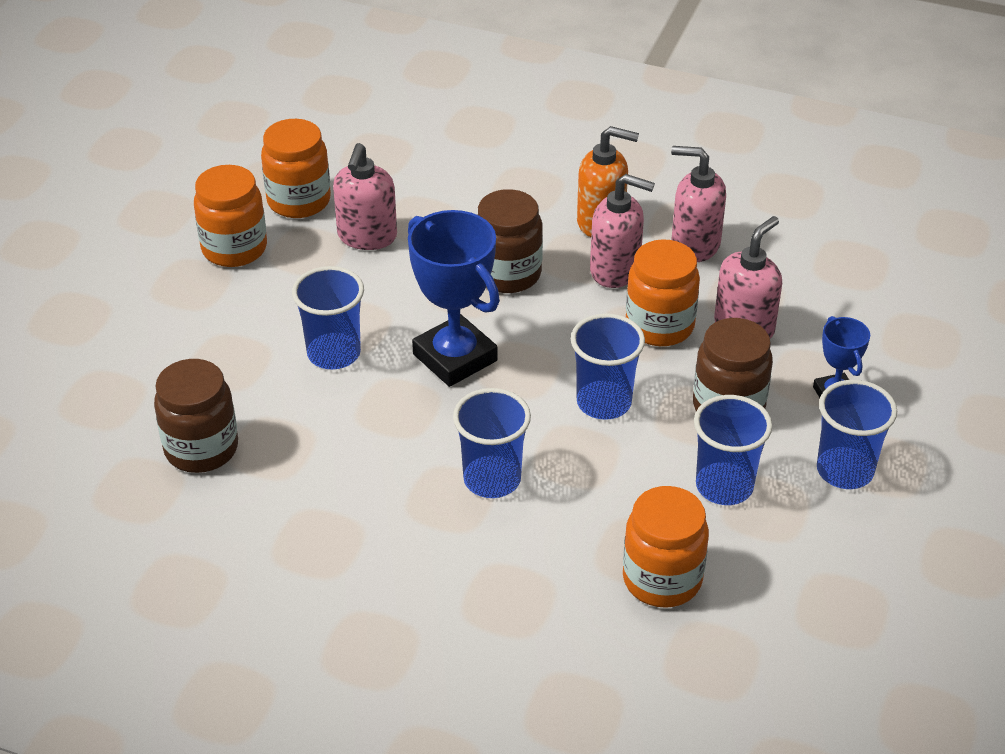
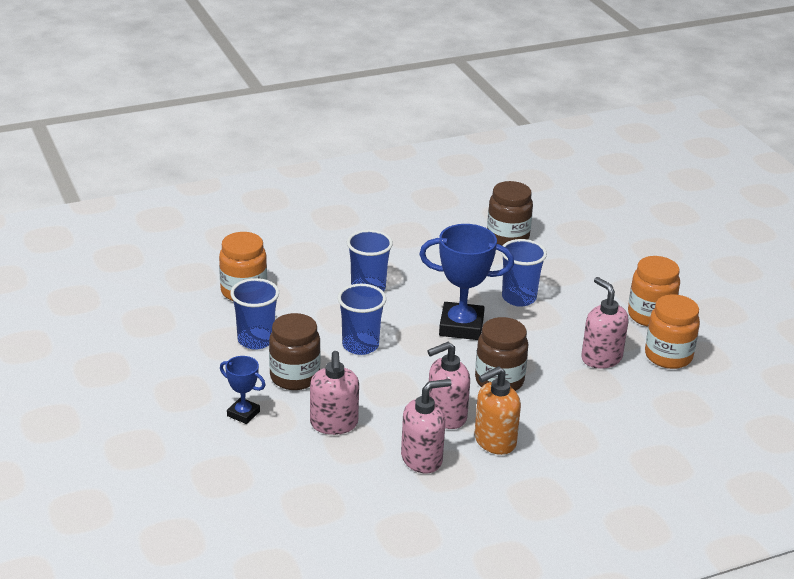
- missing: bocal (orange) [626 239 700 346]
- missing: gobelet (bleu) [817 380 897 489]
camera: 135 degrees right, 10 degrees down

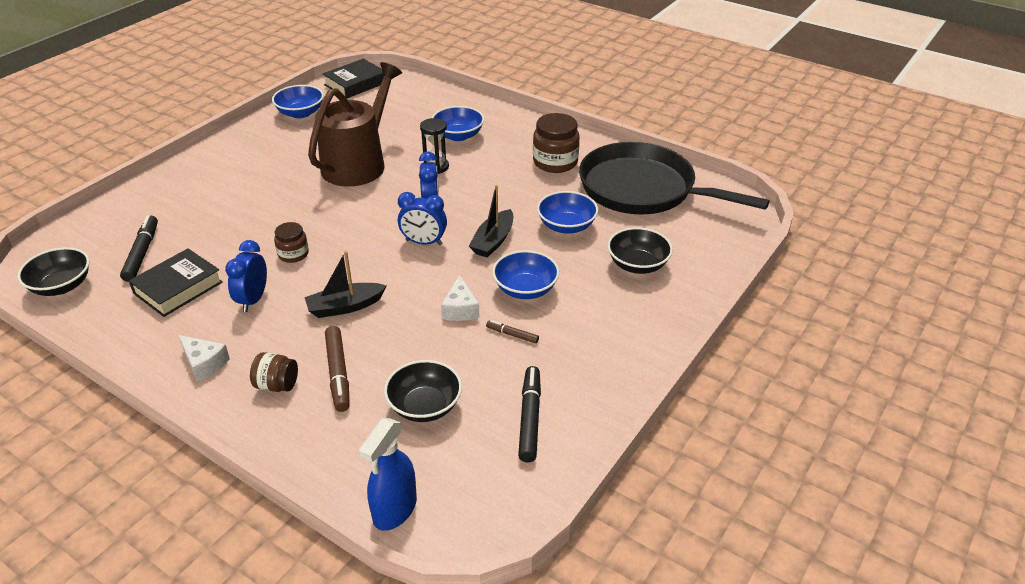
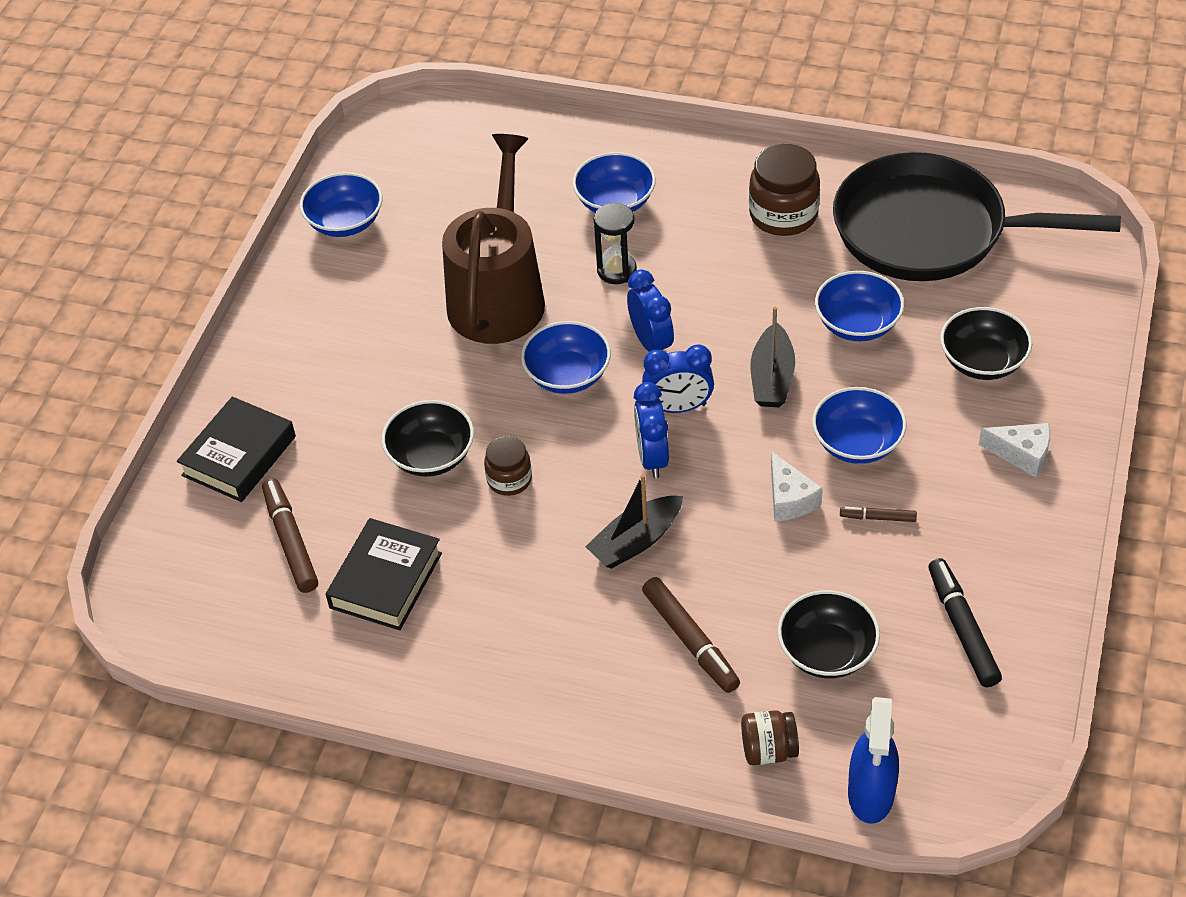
- relocated: bol (noir) [17 247 90 296] to [382 400 474 477]
- colour: feutre (noir) [120 215 158 282] to feutre (marron) [262 478 318 593]
- relocated: fromage (blanc) [178 335 230 382] to [979 423 1050 478]
- relocated: réveil (bleu) [225 240 267 312] to [634 382 669 478]
- relocated: bocal (marron) [250 352 298 392] to [741 710 799 765]
- relocated: livre (noir) [323 59 384 99] to [177 397 296 502]
- appeared: bol (bleu) [521 321 611 394]
camera: 15 degrees left, 10 degrees up

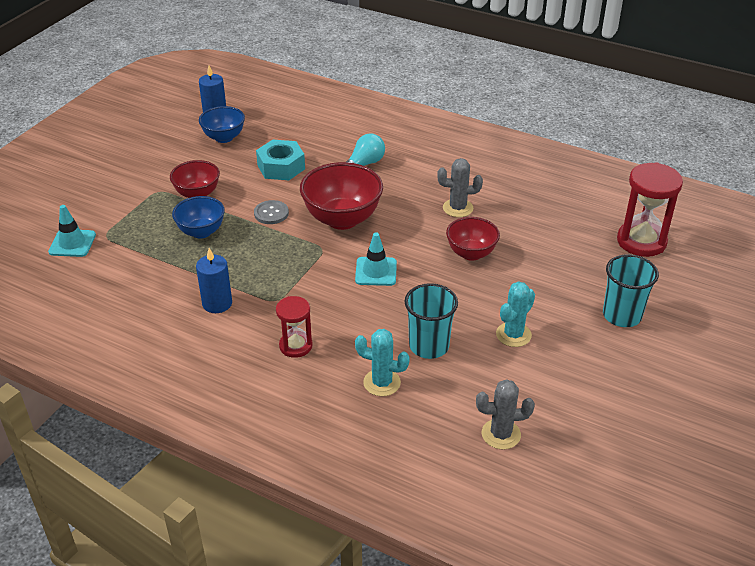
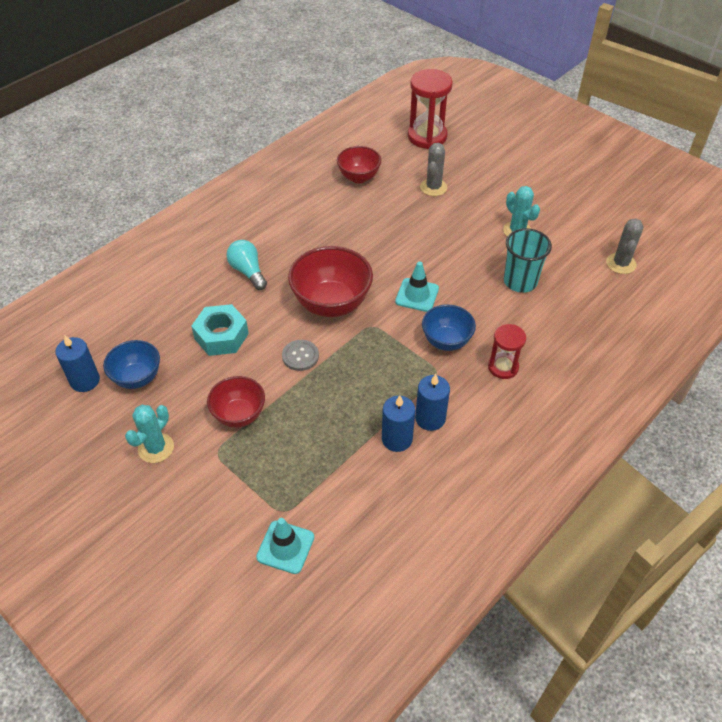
- relocated: bol (bleu) [172 196 225 239] to [422 304 476 351]
- relocated: cactus (turquoise) [355 329 410 396] to [125 405 174 463]
- relocated: cactus (gris) [437 158 483 217] to [420 143 447 196]
- relocated: bol (rouge) [446 217 500 261] to [337 146 381 183]
- missing: gobelet (turquoise) [603 254 659 327]
- appeared: bougie (bleu) [382 395 415 452]
camera: 75 degrees left, 10 degrees up

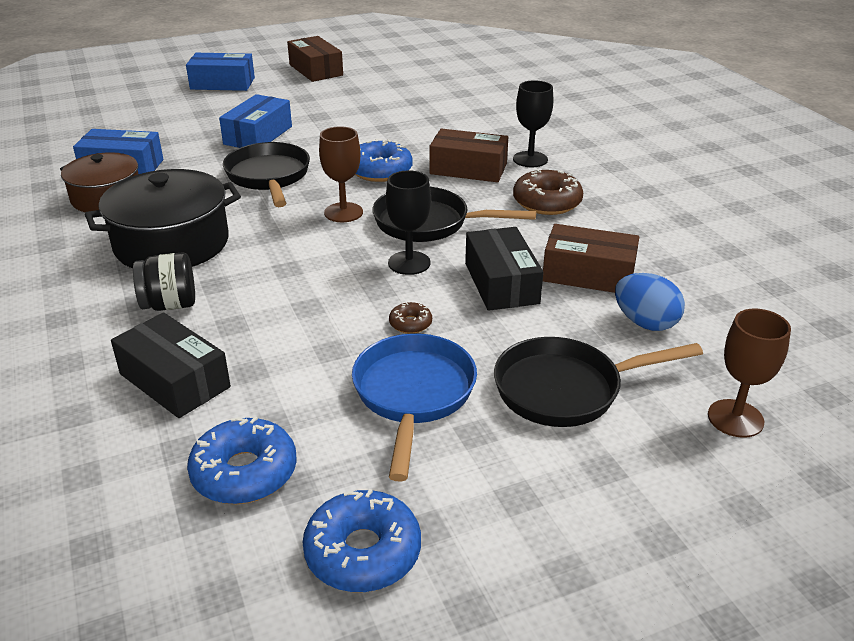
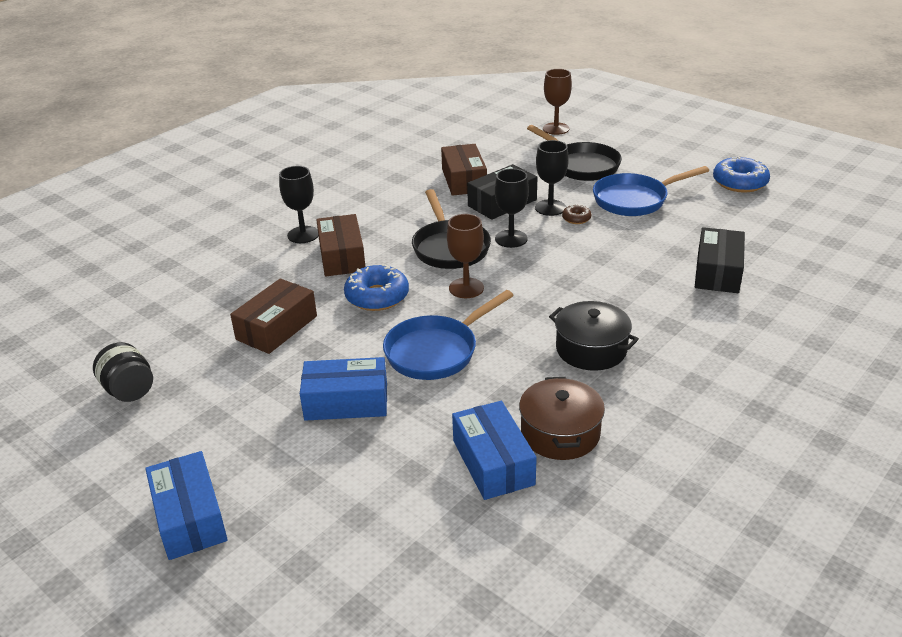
- size: marmite (noir) [85 169 241 268] = [549 301 639 371] x0.67
- relocated: bocal (noir) [133 252 195 311] to [93 342 153 402]
- missing: beignet (bleu) [187 416 297 504]
- colour: poêle (noir) [223 142 310 207] to poêle (bleu) [383 290 514 380]
- relocated: boîte (marron) [287 36 343 82] to [230 278 317 354]
- missing: beignet (marron) [513 169 583 215]
- missing: œuf (bleu) [615 273 685 331]
- appeared: verre à pied (noir) [535 140 569 216]
camera: 115 degrees left, 0 degrees up

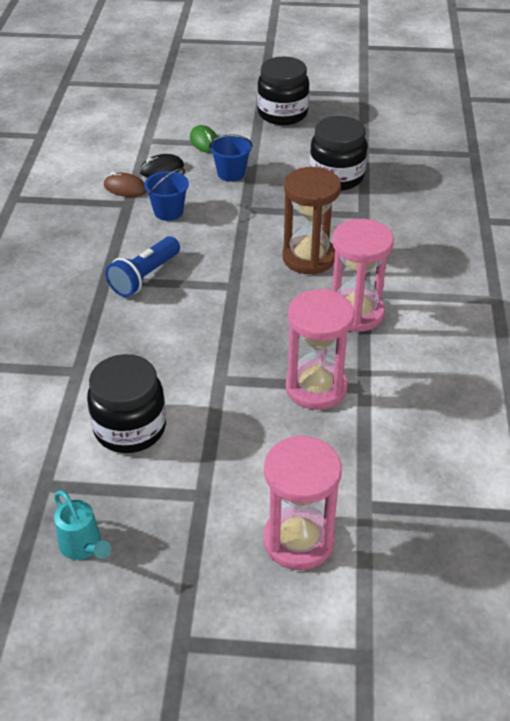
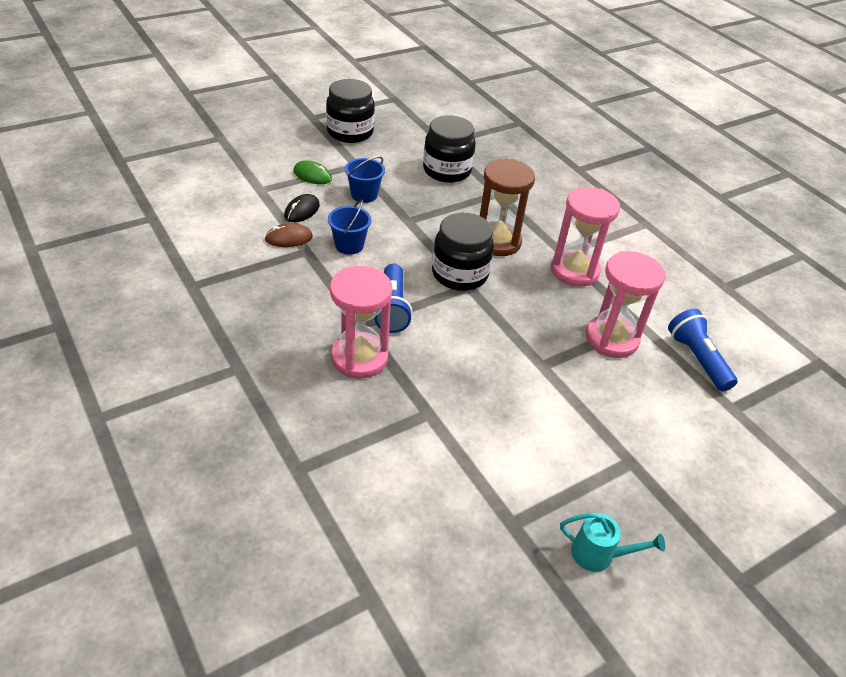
- relocated: bocal (noir) [87 354 166 453] to [432 213 494 291]
- relocated: sablier (rose) [263 435 342 570] to [330 266 392 378]
- appeared: lampe de poche (bleu) [668 309 738 392]
camera: 40 degrees left, 0 degrees up

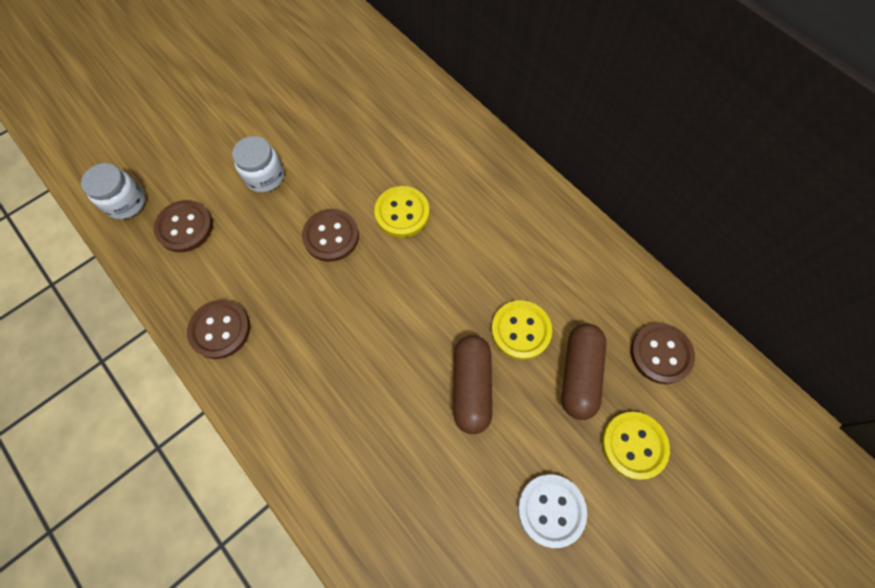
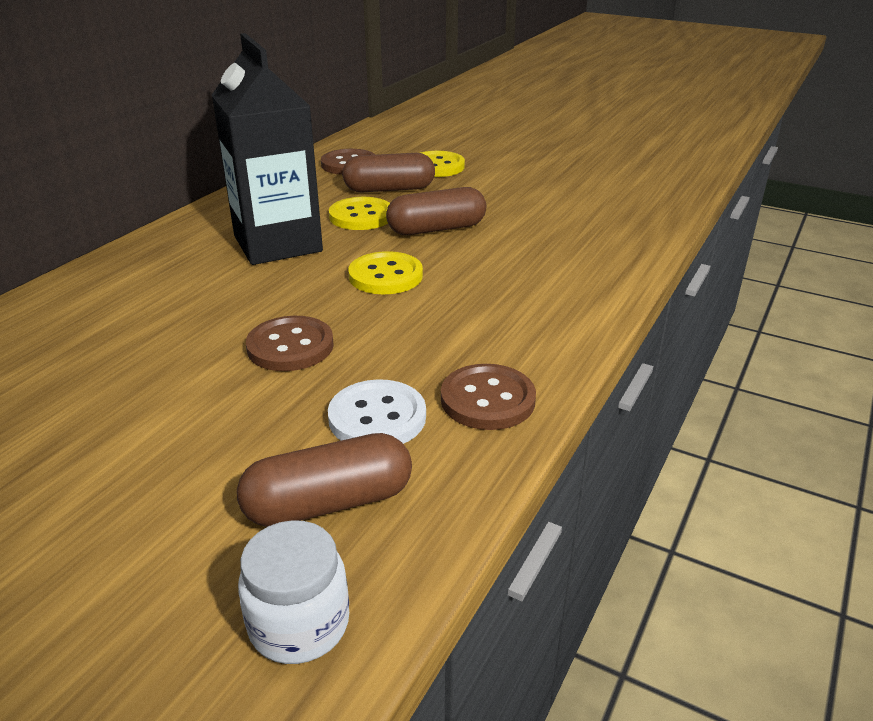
- exchanged: bouton (marron) [154 200 213 252] to gélule (marron) [237 433 412 527]
- missing: bocal (blanc) [232 136 284 192]
- relocated: bouton (jaune) [374 186 429 237] to [348 251 423 294]
- relocated: bouton (blanc) [518 474 587 548] to [328 379 426 444]
- appeared: brique de lait (noir) [212 33 323 265]
camera: 110 degrees left, 35 degrees down

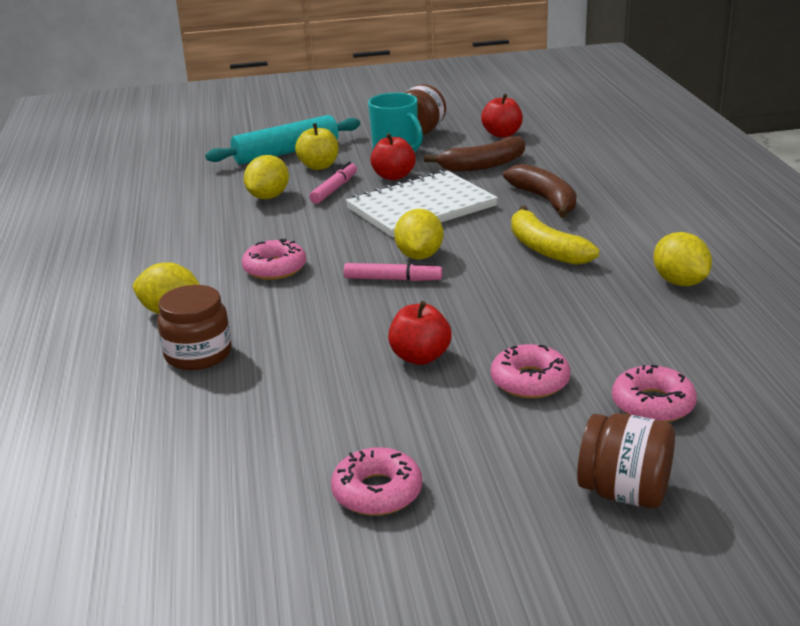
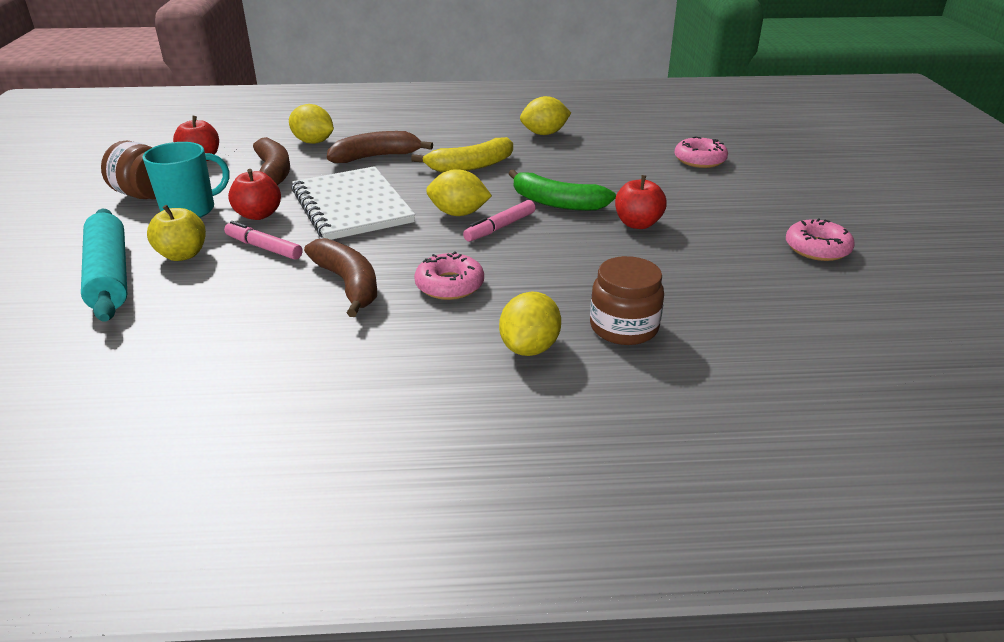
- relocated: citron (jaune) [244 155 289 199] to [289 104 334 144]
- spun: feutre (rose) [344 262 443 281] = [463 200 536 242] 150 degrees counterclockwise
- missing: beignet (rose) [491 344 570 398]
- missing: bocal (marron) [577 413 675 508]
- appeared: banane (marron) [304 238 377 317]
- appeared: banane (vert) [508 169 616 211]
camera: 85 degrees left, 5 degrees up

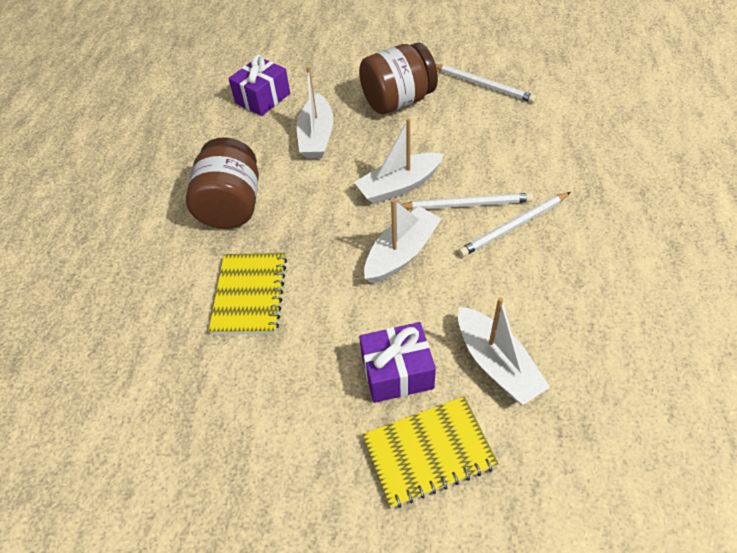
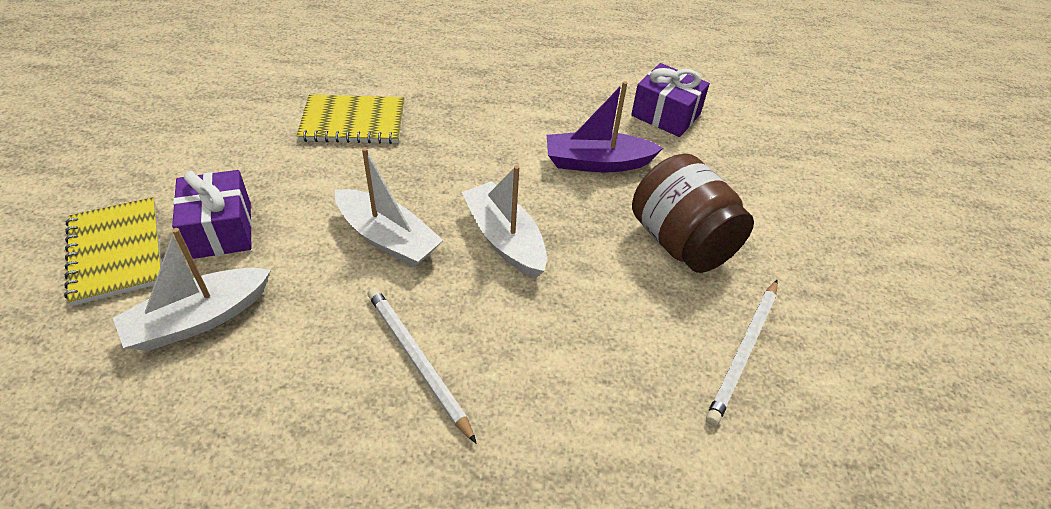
- missing: bocal (marron) [186 137 259 229]
- colour: bateau (blanc) [297 67 333 159] to bateau (violet) [547 81 663 173]
- missing: crayon (blanc) [400 193 533 210]
camera: 80 degrees right, 5 degrees down

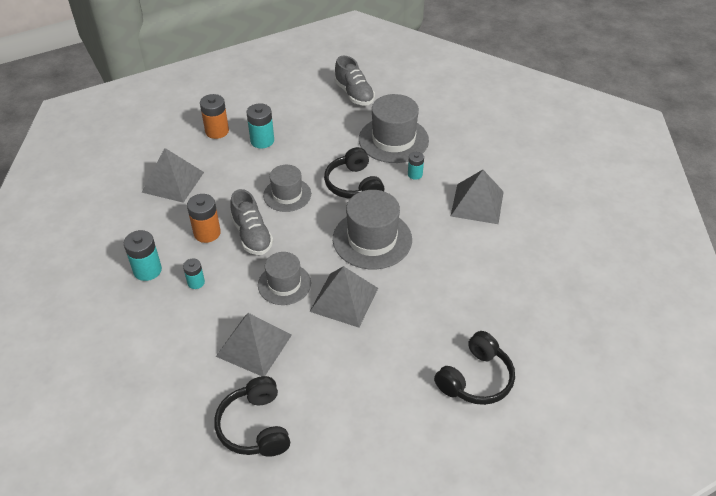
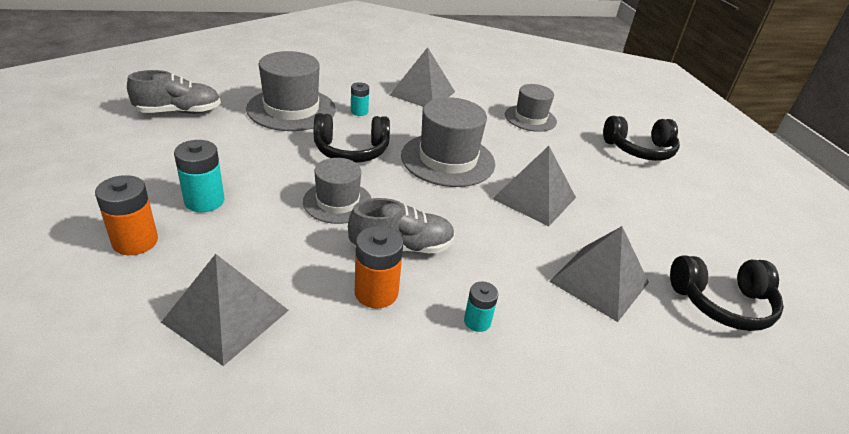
- missing: pile (turquoise) [124 230 162 281]
- relocated: chapeau (gris) [258 252 311 305] to [505 84 557 132]
- spun: casque audio (noir) [434 331 515 405] = [603 116 680 161] 120 degrees clockwise
camera: 80 degrees left, 10 degrees down

